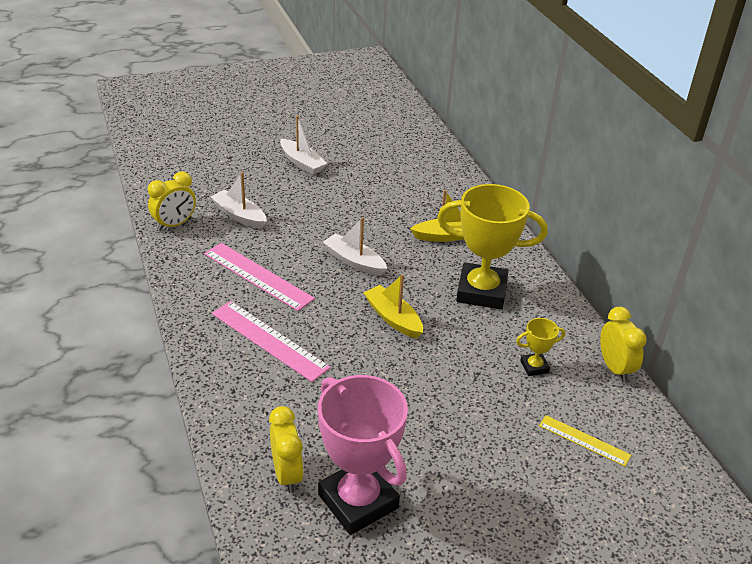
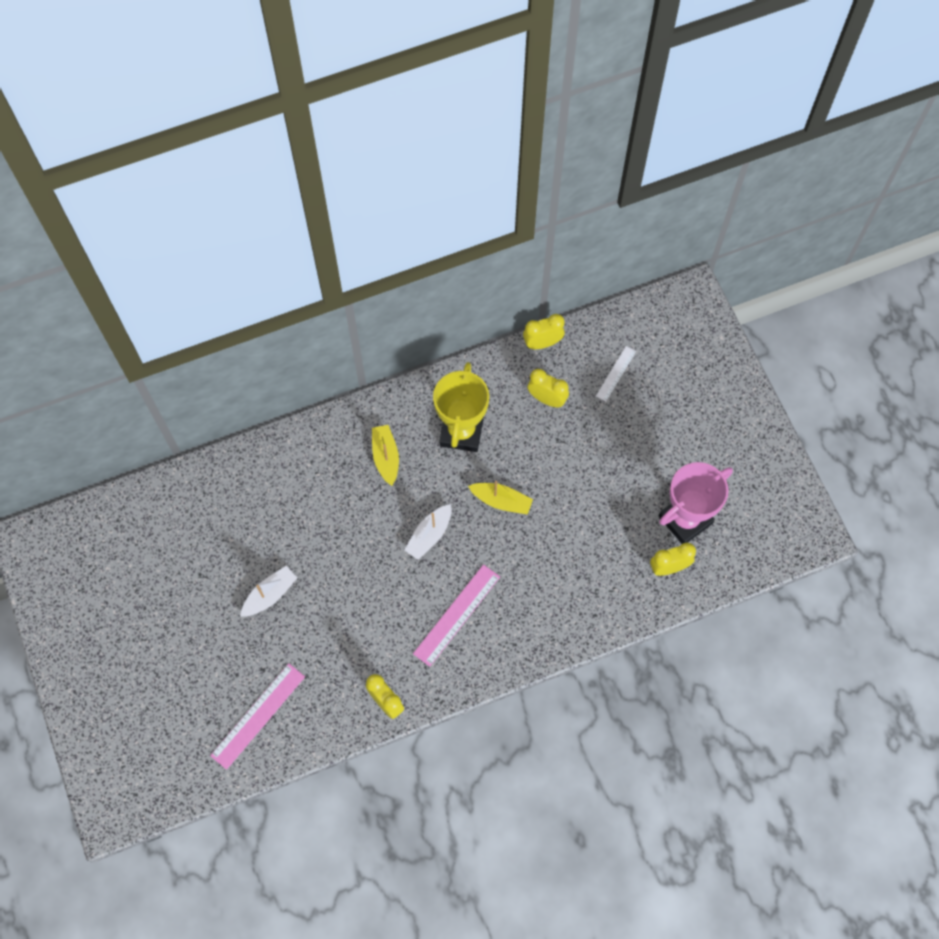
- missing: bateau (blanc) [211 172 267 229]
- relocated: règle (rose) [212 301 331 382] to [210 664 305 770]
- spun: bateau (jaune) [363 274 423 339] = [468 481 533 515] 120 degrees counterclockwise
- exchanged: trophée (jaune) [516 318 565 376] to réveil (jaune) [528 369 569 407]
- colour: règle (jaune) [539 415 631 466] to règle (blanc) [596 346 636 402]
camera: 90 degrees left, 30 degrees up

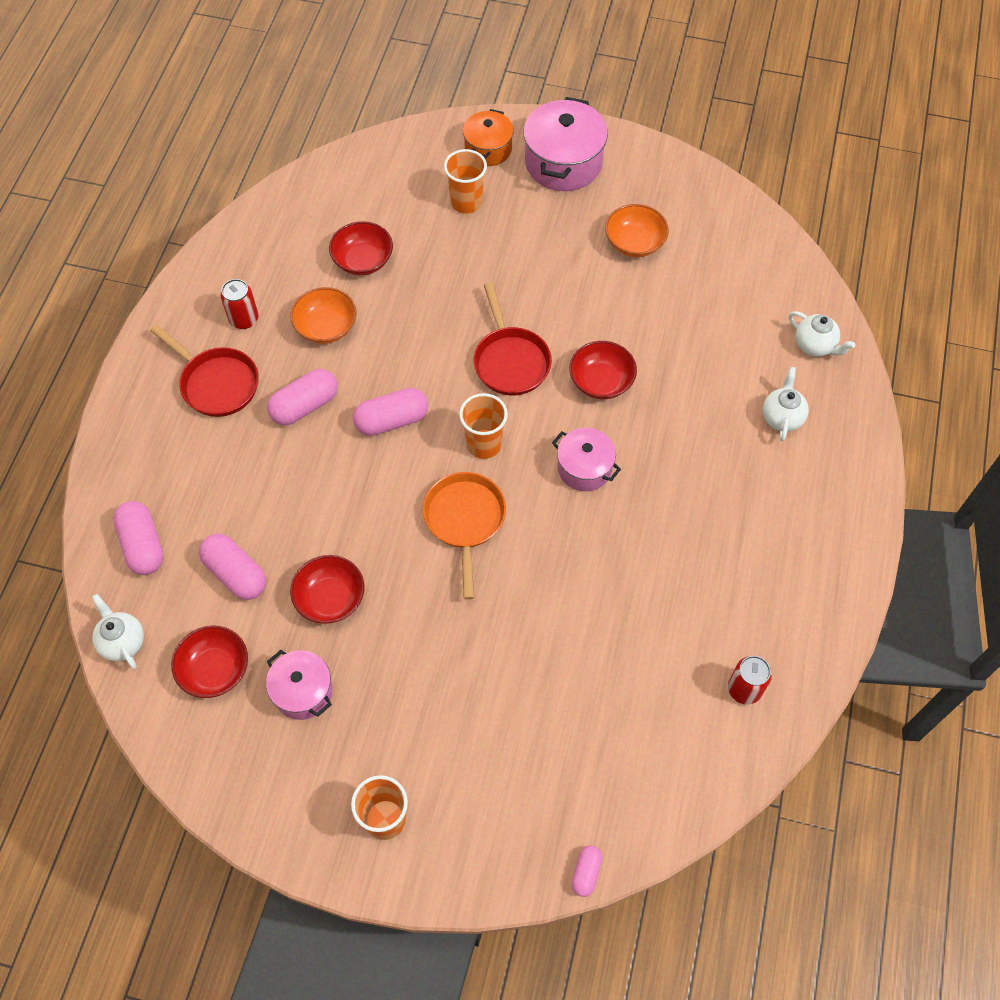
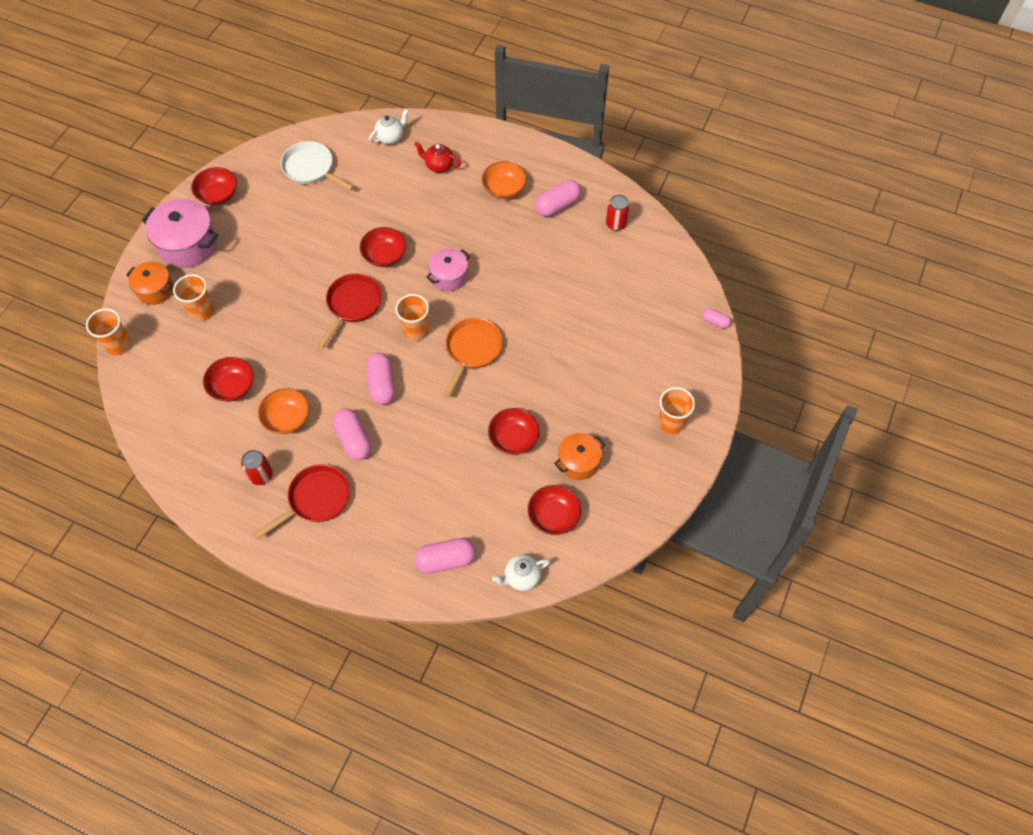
- relocated: gélule (rose) [199 534 266 600] to [535 180 581 216]
- colour: marmite (rose) [266 650 333 720] to marmite (orange) [554 433 605 480]
- spun: poêle (orange) [423 472 506 600] = [444 318 503 398] 105 degrees clockwise
- spun: poêle (rouge) [474 283 552 395] = [317 273 382 348] 60 degrees counterclockwise
- relocated: bol (orange) [605 204 669 257] to [482 161 527 199]
- colour: théière (blanc) [763 367 809 441] to théière (rouge) [414 142 461 173]
- appeared: gobelet (orange) [86 308 131 355]
- appeared: bol (rouge) [191 167 237 205]
- appeared: poêle (blanc) [281 141 355 190]
camera: 80 degrees left, 0 degrees up

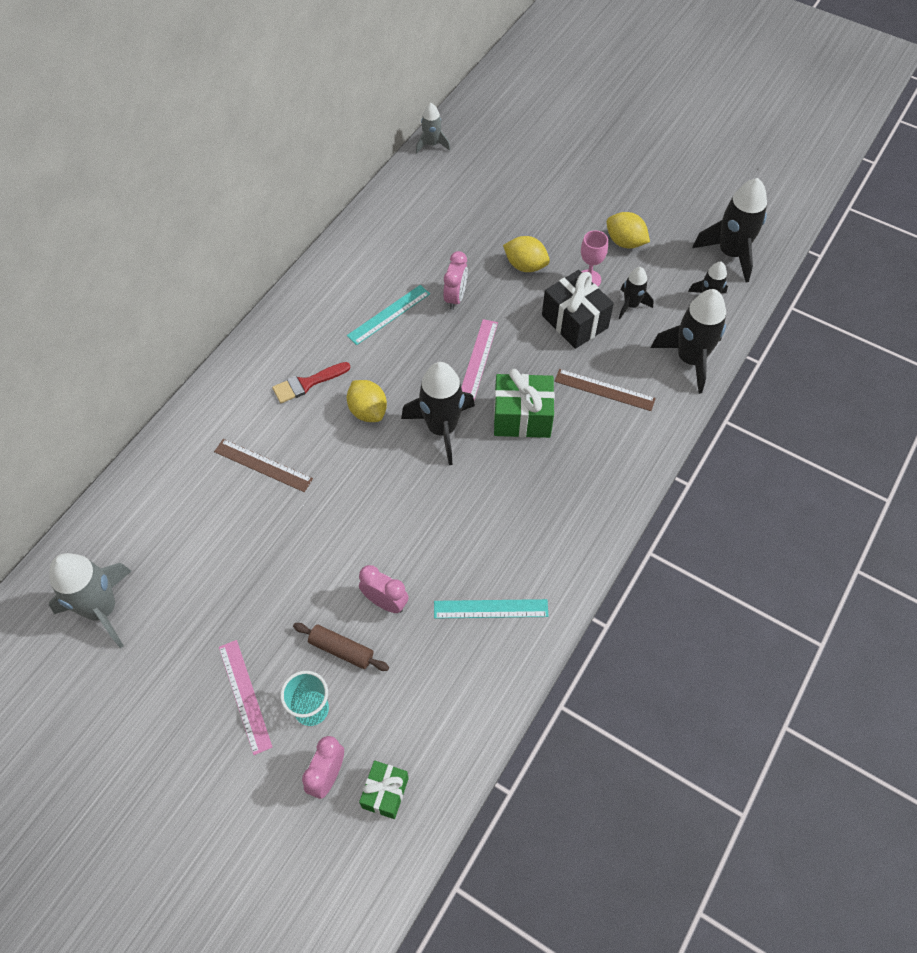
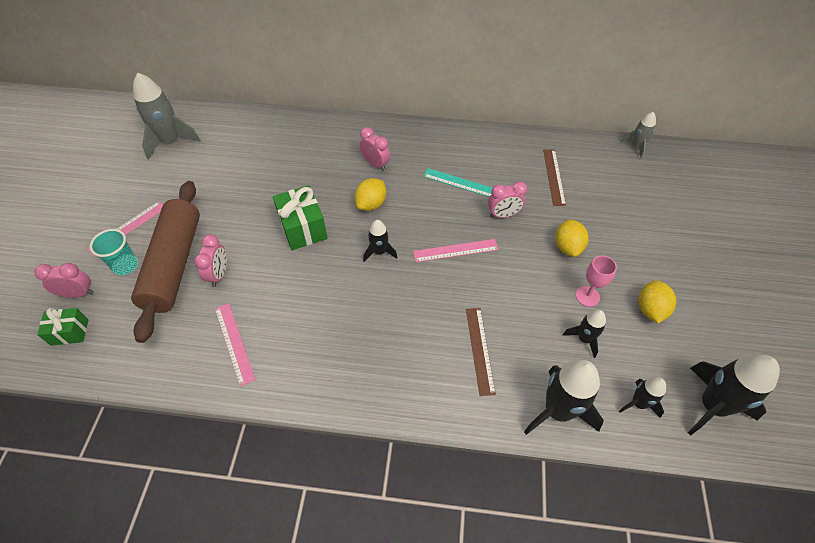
- relocated: règle (marron) [214 439 313 492] to [543 150 566 206]
- exchanged: pinceau (rouge) [272 362 350 403] to réveil (rose) [360 127 390 171]
- size: rouleau à pâtisserie (marron) [293 623 389 671] = [131 181 200 343] x2.39
- size: fusée (noir) [401 362 475 465] = [363 220 398 262] x0.55
- colour: règle (turquoise) [434 599 548 619] to règle (rose) [215 303 256 387]
- relocated: cadeau (vert) [494 369 555 438] to [273 185 328 250]
- missing: cadeau (noir) [542 270 614 349]
camera: 65 degrees right, 5 degrees down

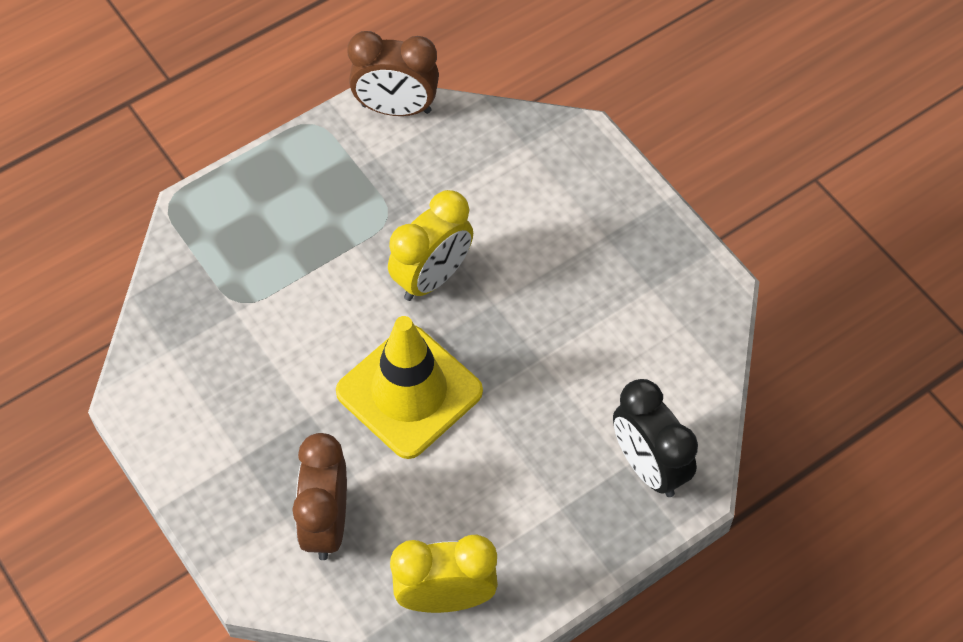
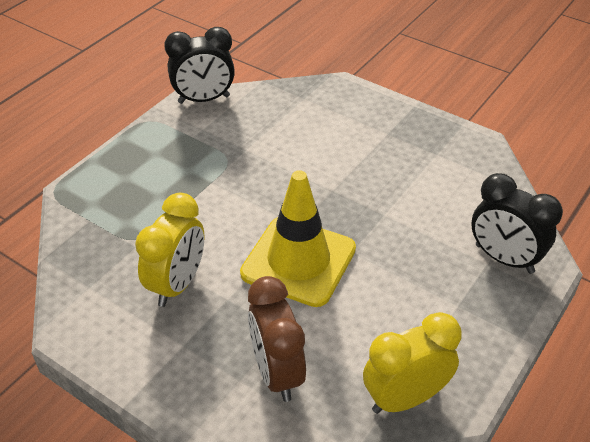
- colour: réveil (marron) [347 31 439 116] to réveil (noir) [164 27 235 104]
- relocated: réveil (jaune) [388 190 473 301] to [135 193 204 307]
camera: 20 degrees left, 15 degrees down

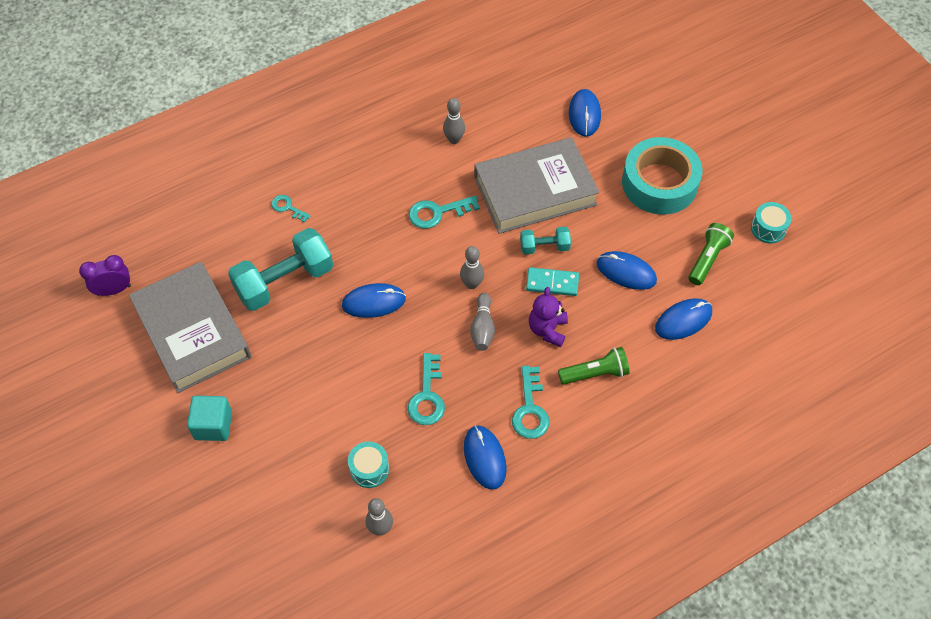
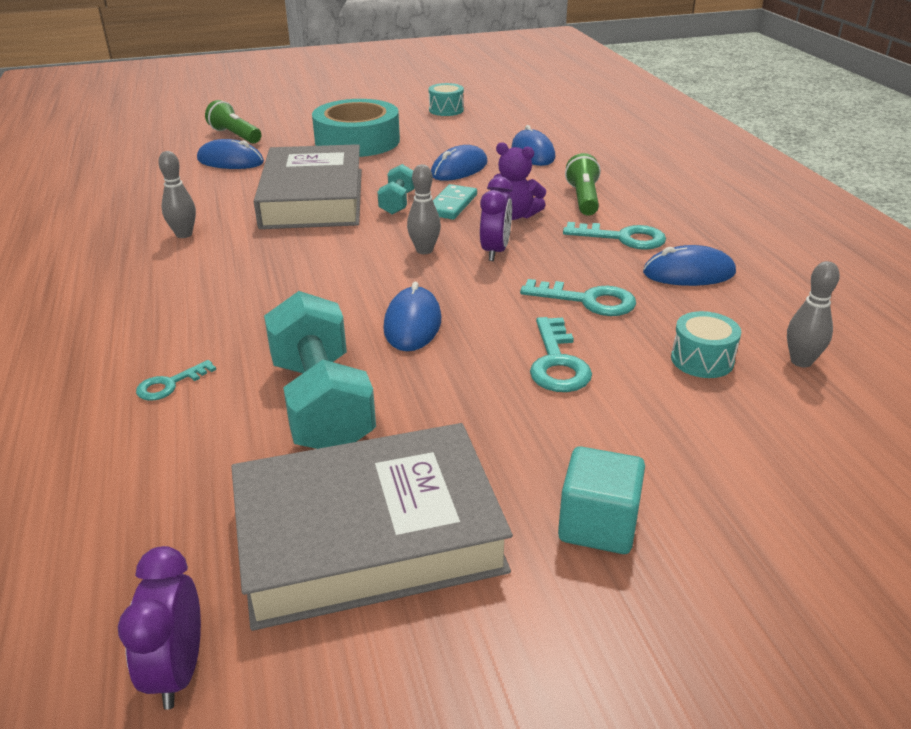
- relocated: clé (turquoise) [408 195 480 229] to [530 317 592 392]
- exchanged: quille (gris) [470 293 495 351] to réveil (violet) [480 177 512 261]
- relocated: lampe de poche (vert) [688 223 734 285] to [205 100 261 144]
camera: 75 degrees left, 25 degrees down

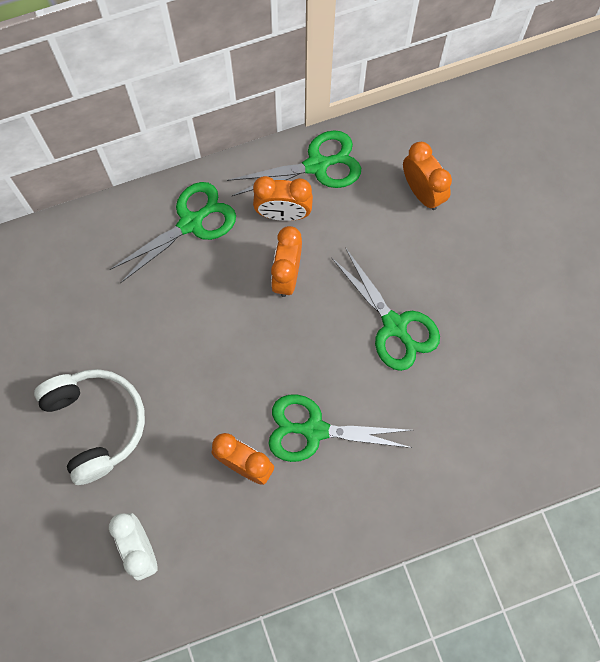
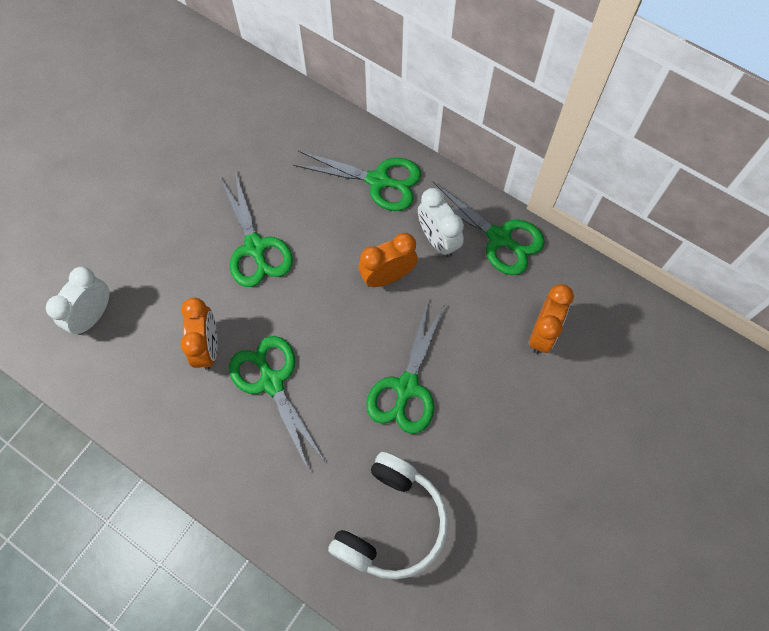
- relocated: casque audio (blanc) [34 369 145 485] to [328 452 448 580]
- colour: réveil (orange) [253 176 313 221] to réveil (blanc) [418 188 464 257]
- appeared: ciseaux (vert) [220 172 293 287]
camera: 55 degrees right, 5 degrees down

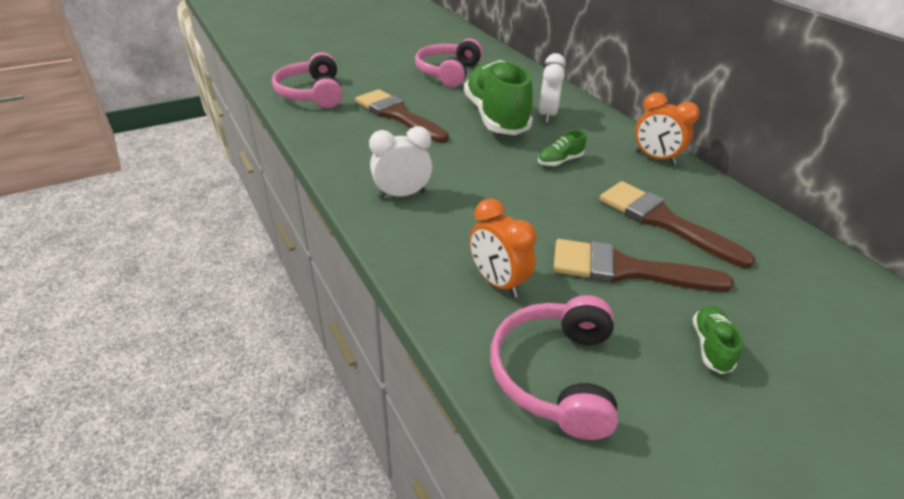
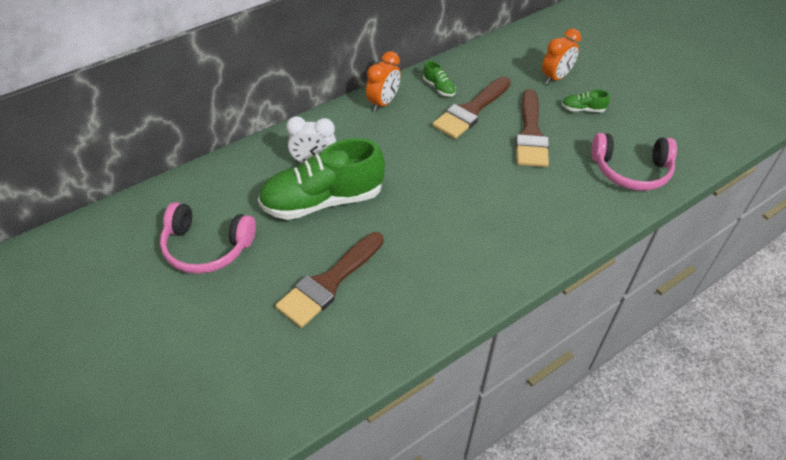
- missing: casque audio (rose) [272 52 342 108]
- missing: réveil (blanc) [369 126 432 198]
- relocated: réveil (orange) [470 198 537 298] to [542 29 581 85]
- relocated: chaussure (vert) [538 130 586 166] to [423 61 456 97]
camera: 95 degrees left, 10 degrees up

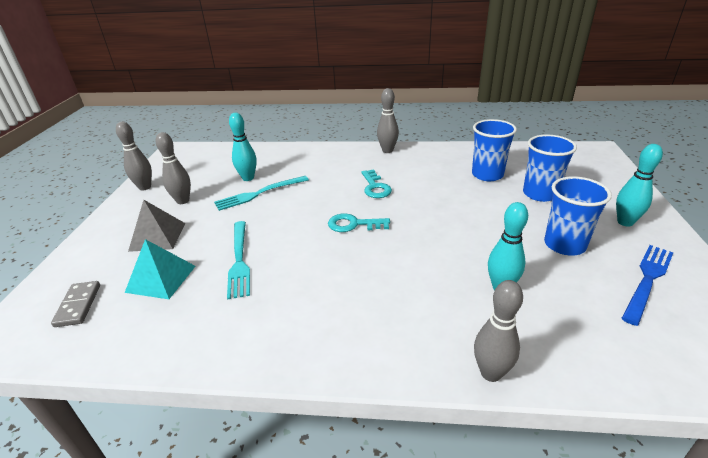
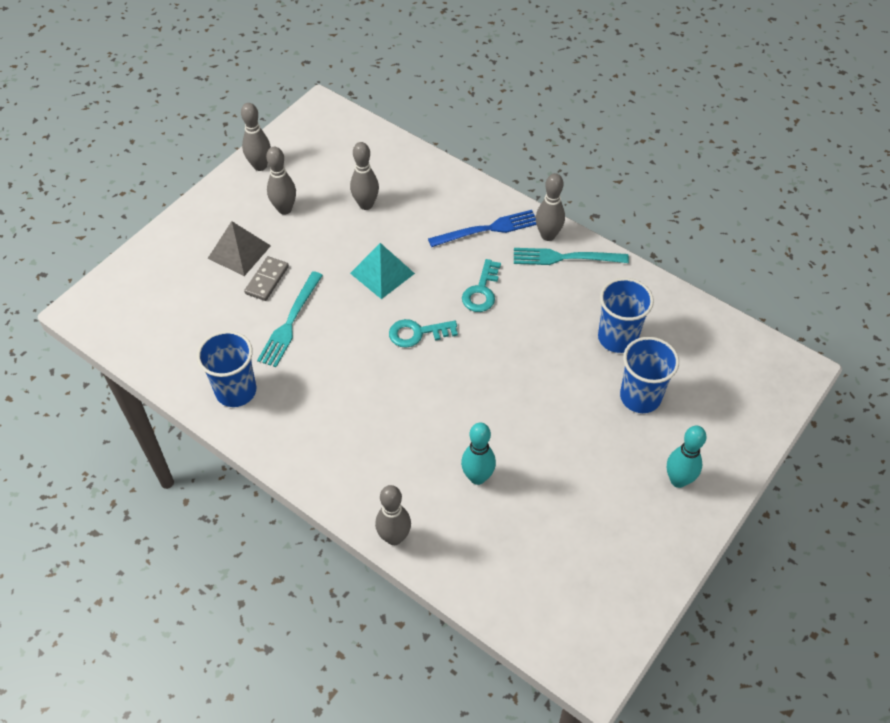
- relocated: domino (gris) [51 281 100 327] to [244 256 289 301]
- relocated: pyramide (turquoise) [125 239 195 299] to [350 243 415 299]
- relocated: fourchette (turquoise) [214 176 309 211] to [514 248 629 265]
- colour: quille (turquoise) [229 113 256 181] to quille (gris) [350 142 379 210]
- spun: clé (turquoise) [328 213 390 232] = [389 319 458 348] 45 degrees counterclockwise
- relocated: gobelet (bleu) [544 176 612 255] to [197 331 256 407]
- relocated: fourchette (bleu) [621 245 674 326] to [428 210 536 247]
camera: 30 degrees right, 20 degrees up

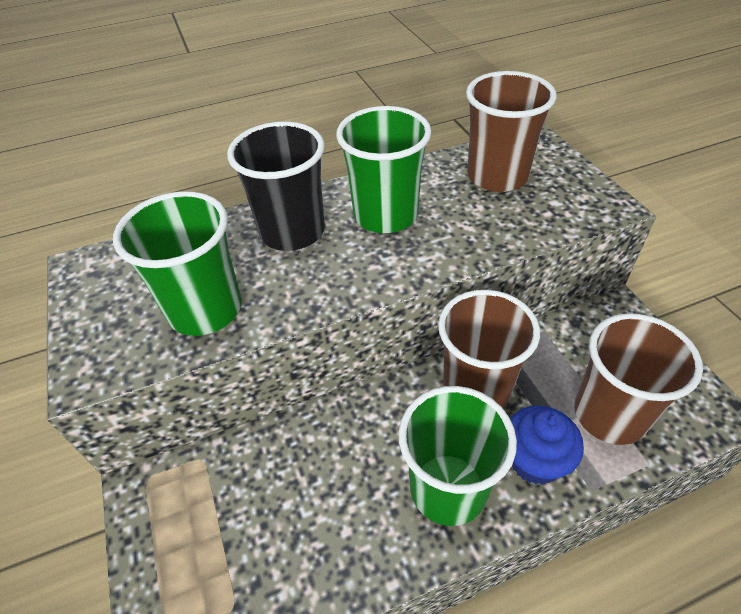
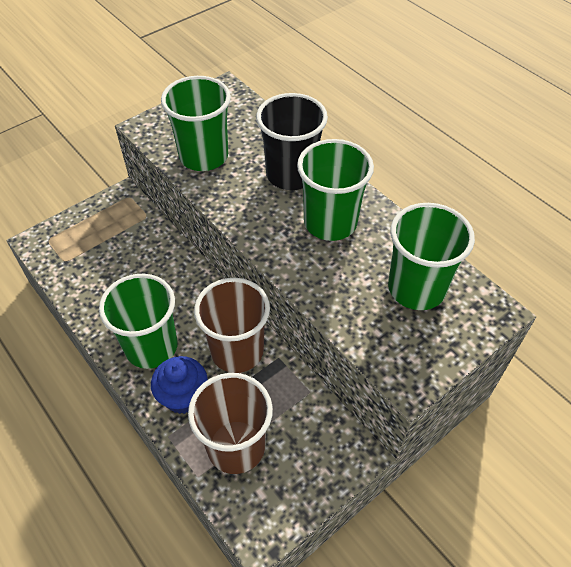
- colour: gobelet (marron) [466 71 557 192] to gobelet (vert) [388 203 475 310]
camera: 70 degrees right, 5 degrees up

